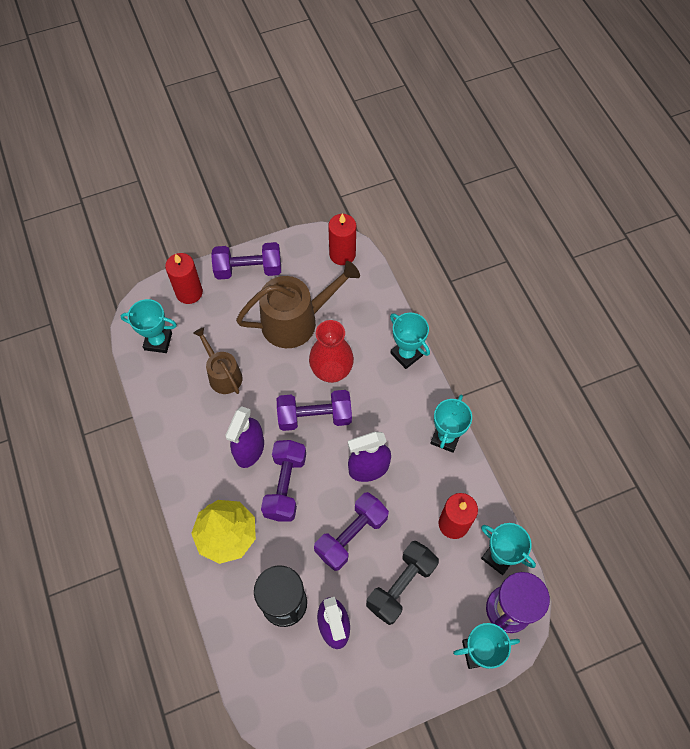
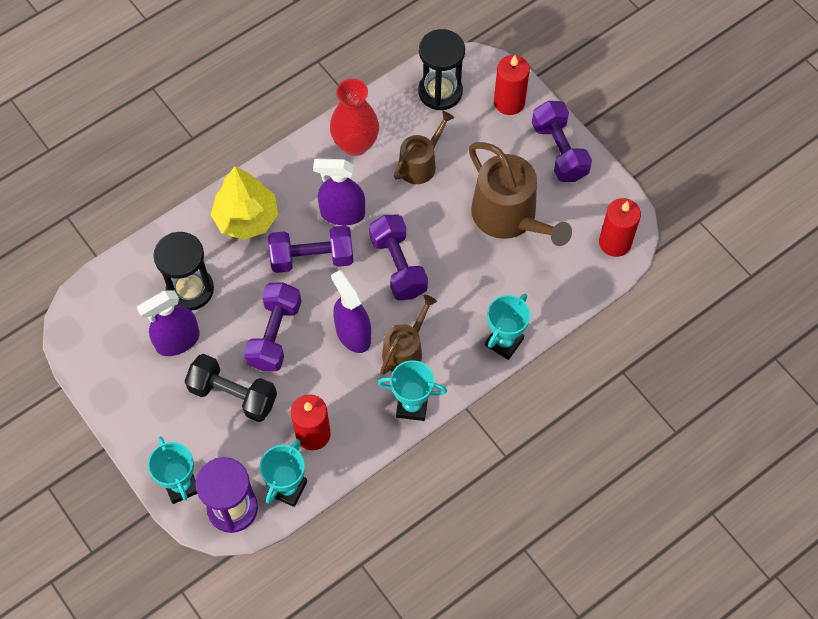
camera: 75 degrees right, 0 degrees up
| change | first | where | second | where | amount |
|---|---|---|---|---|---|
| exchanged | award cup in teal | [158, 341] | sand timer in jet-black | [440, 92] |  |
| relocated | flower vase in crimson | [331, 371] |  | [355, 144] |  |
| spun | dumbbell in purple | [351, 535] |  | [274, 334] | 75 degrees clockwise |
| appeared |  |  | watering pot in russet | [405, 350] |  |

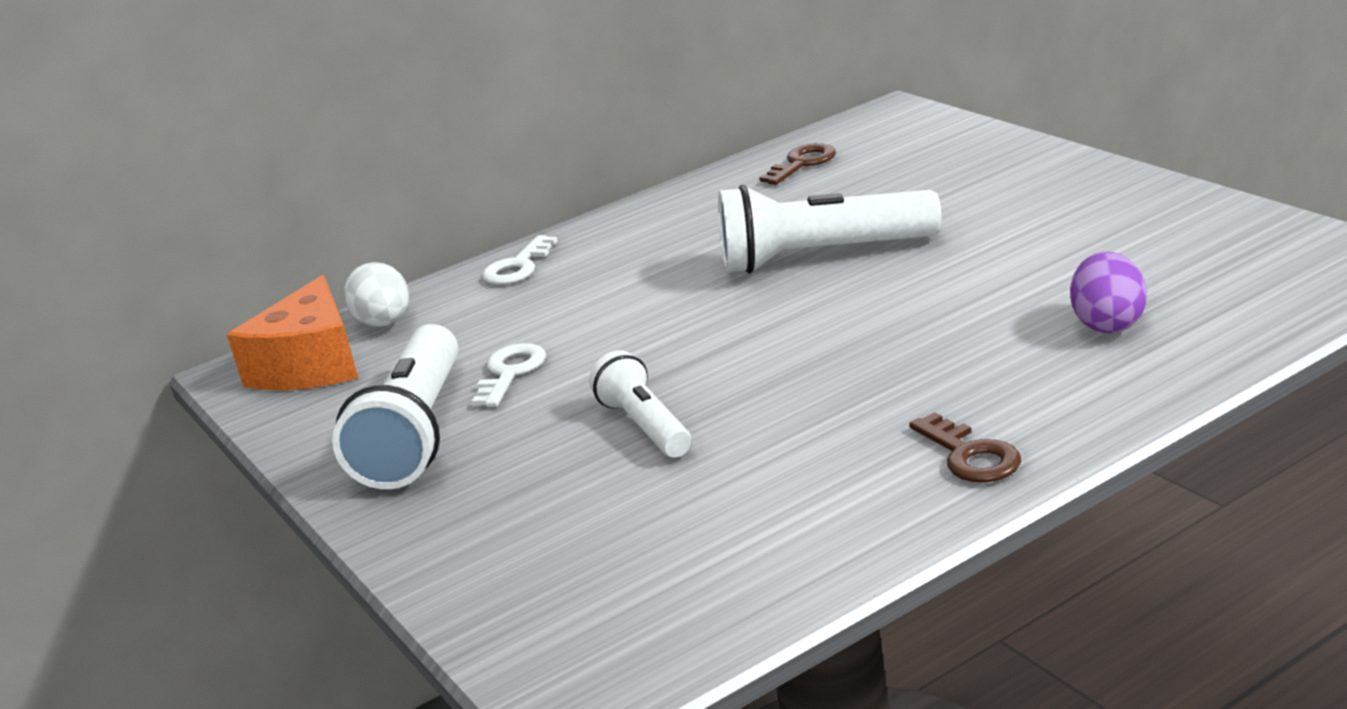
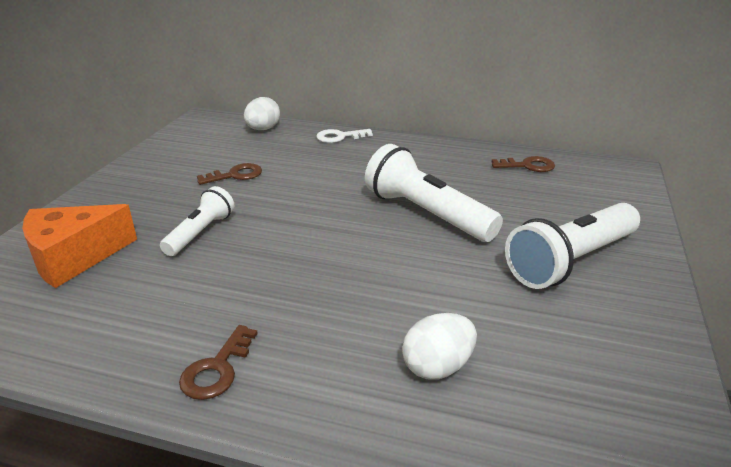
camera: 45 degrees right, 5 degrees up
| change | first | where | second | where | amount |
|---|---|---|---|---|---|
| relocated | piece of cheese in orange | [311, 365] |  | [74, 257] |  |
| relocated | torch in pure white | [416, 434] |  | [571, 261] |  |
| colour | latchkey in pure white | [510, 372] | latchkey in russet | [235, 175] |  |
| colour | toy egg in purple | [1108, 324] | toy egg in pure white | [437, 367] |  |

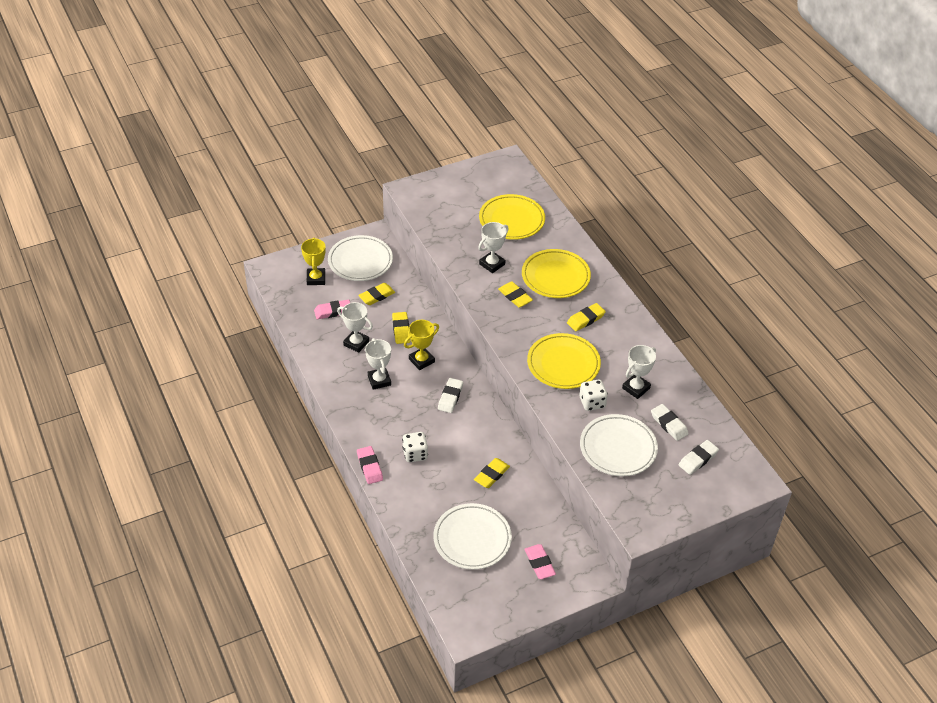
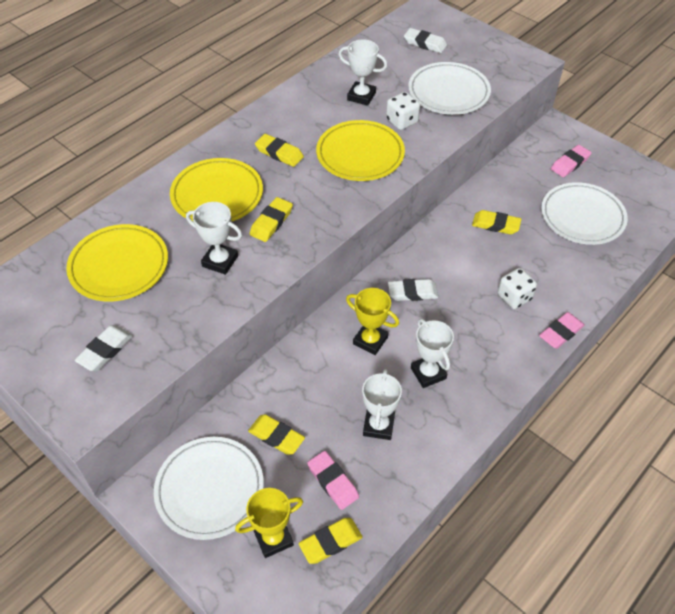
camera: 110 degrees left, 5 degrees up
| change | first | where | second | where | amount |
|---|---|---|---|---|---|
| spun | award cup in pure white | [379, 380] |  | [428, 373] | 75 degrees counterclockwise |
| relocated | pencil eraser in bright yellow | [401, 330] |  | [330, 542] |  |
| relocated | pencil eraser in pure white | [669, 424] |  | [105, 350] |  |

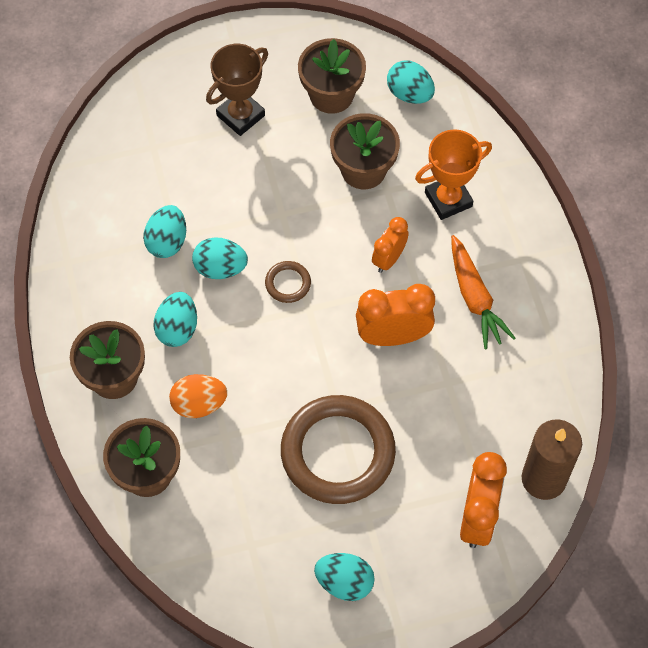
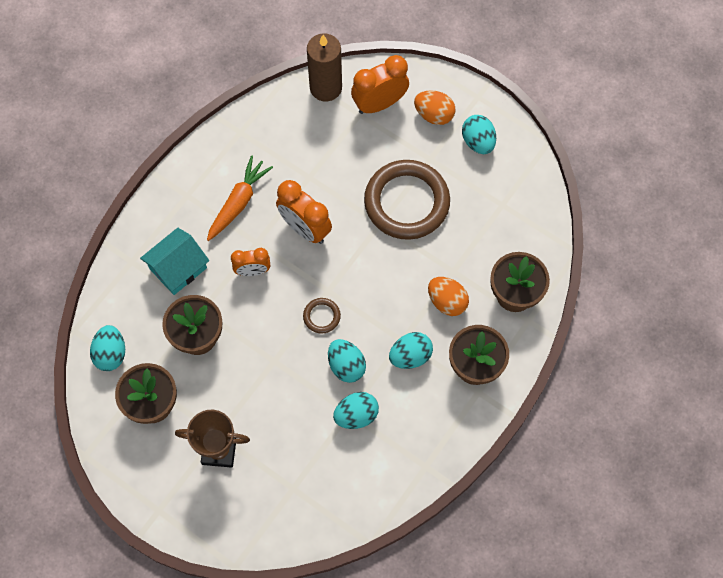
camera: 130 degrees left, 5 degrees up
| change | first | where | second | where | amount |
|---|---|---|---|---|---|
| exchanged | award cup in orange | [448, 199] | toy house in teal | [178, 268] |  |
| appeared |  |  | toy egg in orange | [434, 115] |  |

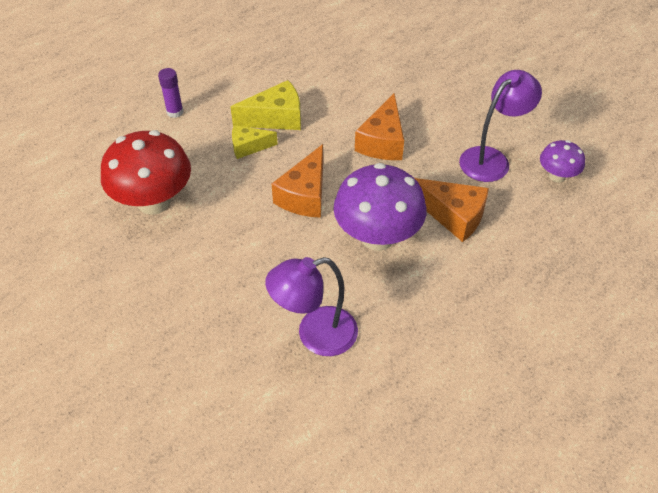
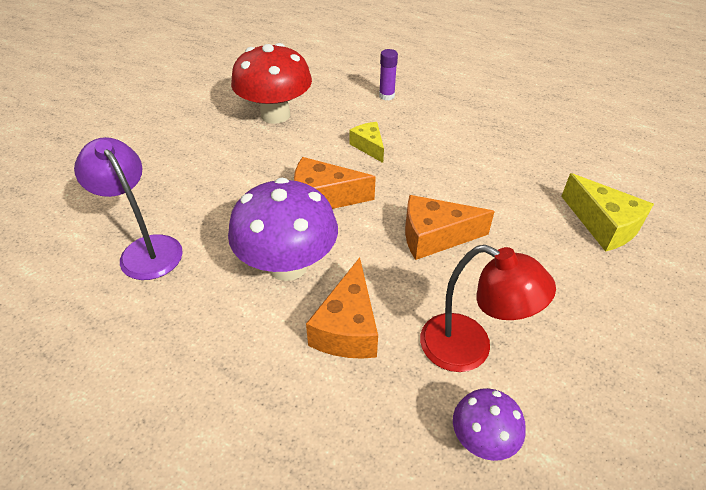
camera: 70 degrees right, 5 degrees down
| change | first | where | second | where | amount |
|---|---|---|---|---|---|
| relocated | piece of cheese in bright yellow | [276, 118] |  | [603, 225] |  |
| colour | desk lamp in purple | [491, 159] | desk lamp in crimson | [469, 349] |  |

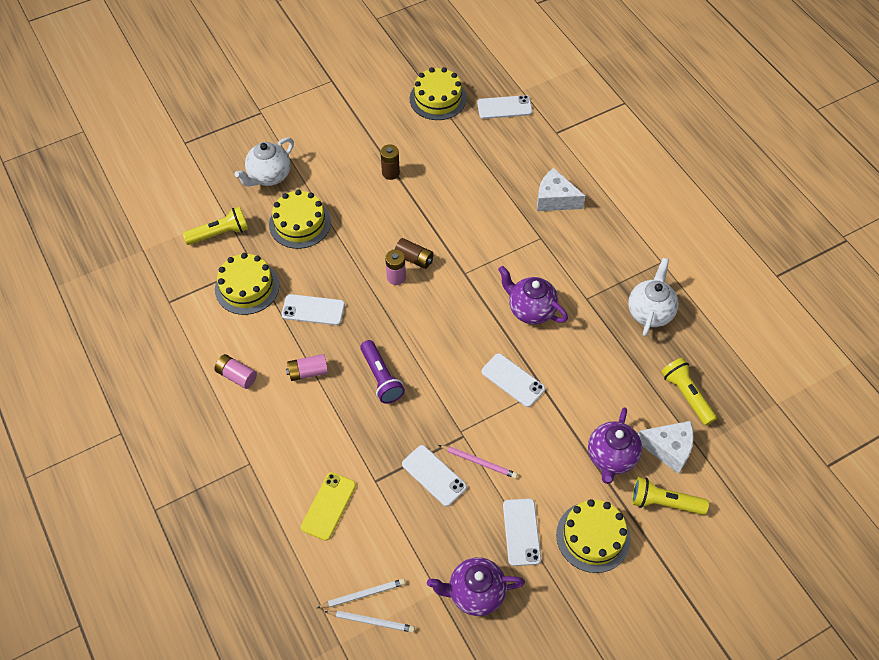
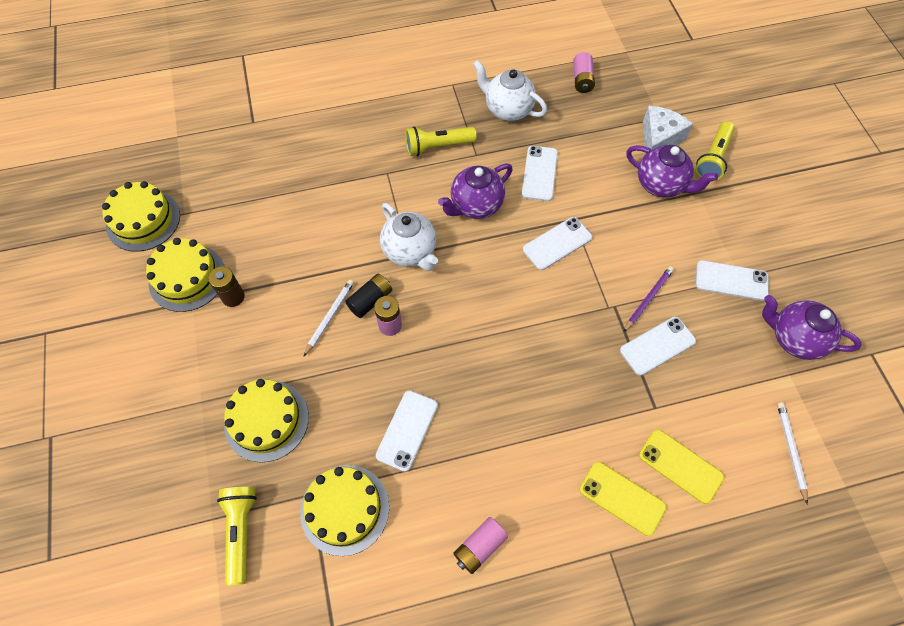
camera: 75 degrees left, 5 degrees up
| change | first | where | second | where | amount |
|---|---|---|---|---|---|
| relocated | china teapot in pure white | [269, 176] |  | [410, 252] |  |
| relocated | battery in pink | [308, 372] |  | [582, 80] |  |
| relocated | wooden pencil in pure white | [371, 621] |  | [330, 317] |  |
| missing | torch in purple | [381, 377] |  |  |  |
| colour | battery in russet | [414, 259] | battery in jet-black | [370, 300] |  |
| spun | china teapot in purple | [475, 593] |  | [794, 338] | 105 degrees clockwise |
| colour | wooden pencil in pink | [478, 462] | wooden pencil in purple | [648, 299] |  |
| relocated | phone in pure white | [504, 107] |  | [539, 173] |  |
| missing | piece of cheese in pure white | [555, 199] |  |  |  |
| relocated | layer cake in bright yellow | [593, 536] |  | [187, 278] |  |
| relocated | torch in bright yellow | [686, 395] |  | [438, 146] |  |
| appeared |  |  | phone in bright yellow | [622, 498] |  |

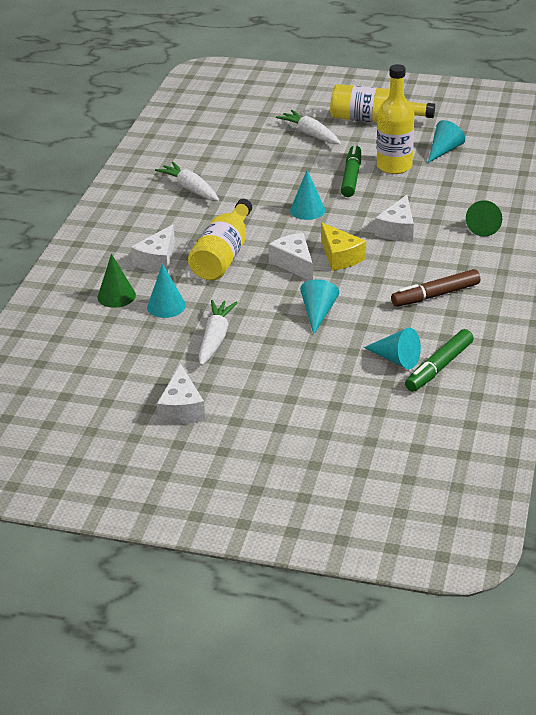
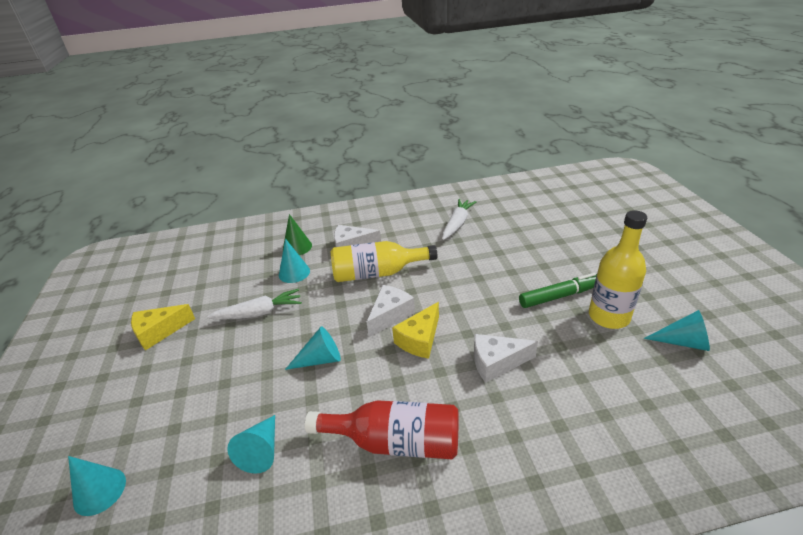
camera: 65 degrees right, 0 degrees up
| change | first | where | second | where | amount |
|---|---|---|---|---|---|
| colour | piece of cheese in pure white | [182, 409] | piece of cheese in bright yellow | [159, 332] |  |
| missing | root vegetable in pure white | [310, 134] |  |  |  |
| relocated | solid cone in teal | [307, 210] |  | [99, 491] |  |
| missing | flask in bright yellow | [374, 120] |  |  |  |
| exchanged | felt pen in russet | [435, 295] | flask in crimson | [395, 442] |  |
| missing | felt pen in emerald | [439, 367] |  |  |  |
| missing | solid cone in emerald | [484, 226] |  |  |  |

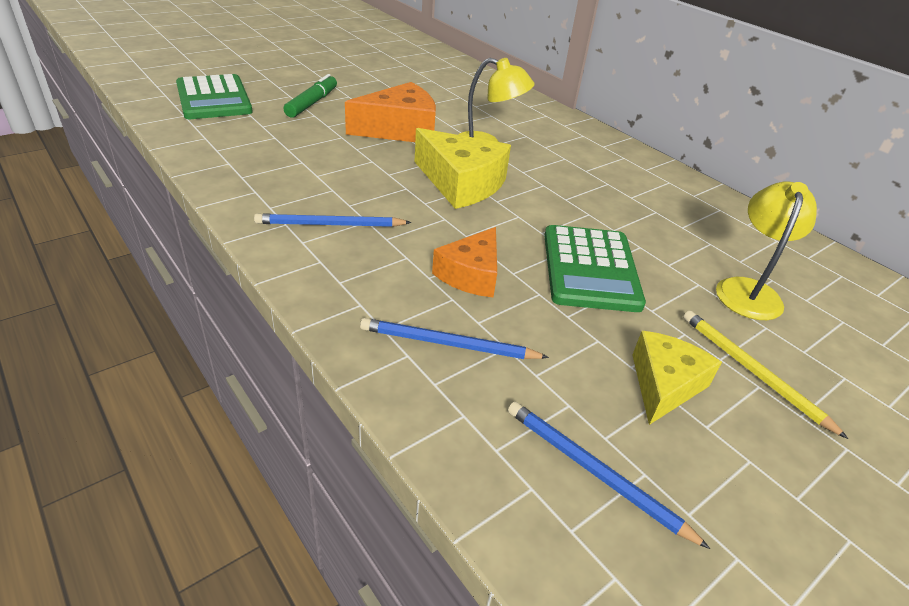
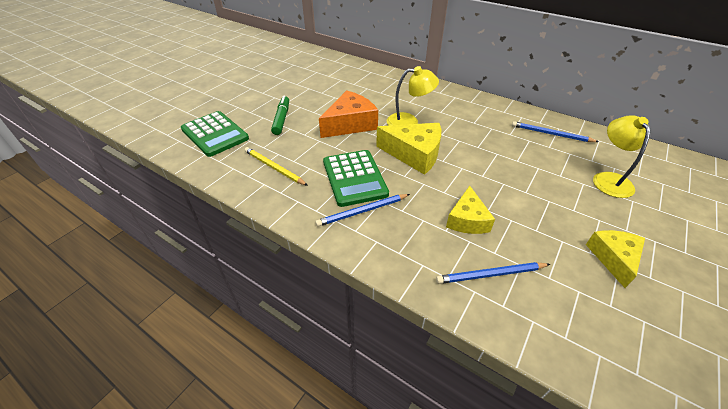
camera: 15 degrees left, 5 degrees up
| change | first | where | second | where | amount |
|---|---|---|---|---|---|
| colour | piece of cheese in orange | [471, 274] | piece of cheese in bright yellow | [467, 220] |  |
| relocated | wooden pencil in cobalt | [594, 472] |  | [551, 134] |  |
| relocated | pocket calculator in emerald | [590, 269] |  | [354, 178] |  |
| relocated | wooden pencil in bright yellow | [752, 371] |  | [274, 167] |  |

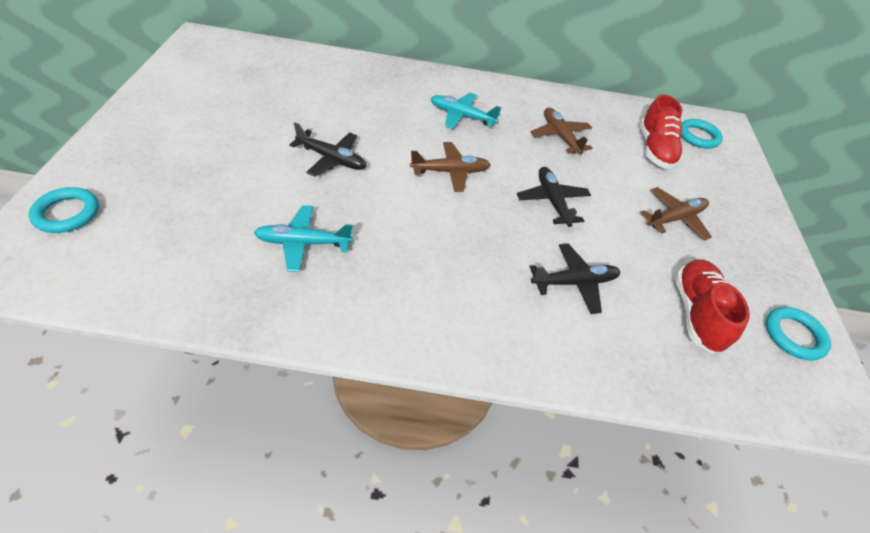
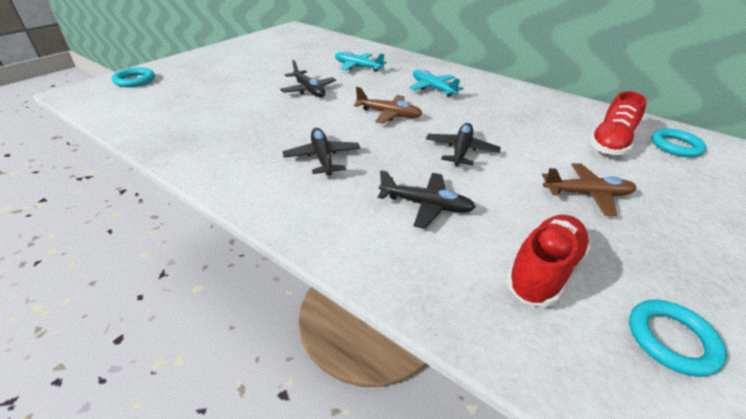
camera: 35 degrees right, 10 degrees down
| change | first | where | second | where | amount |
|---|---|---|---|---|---|
| relocated | plane in teal | [303, 243] |  | [357, 67] |  |
| missing | plane in russet | [560, 136] |  |  |  |
| appeared |  |  | plane in jet-black | [322, 157] |  |

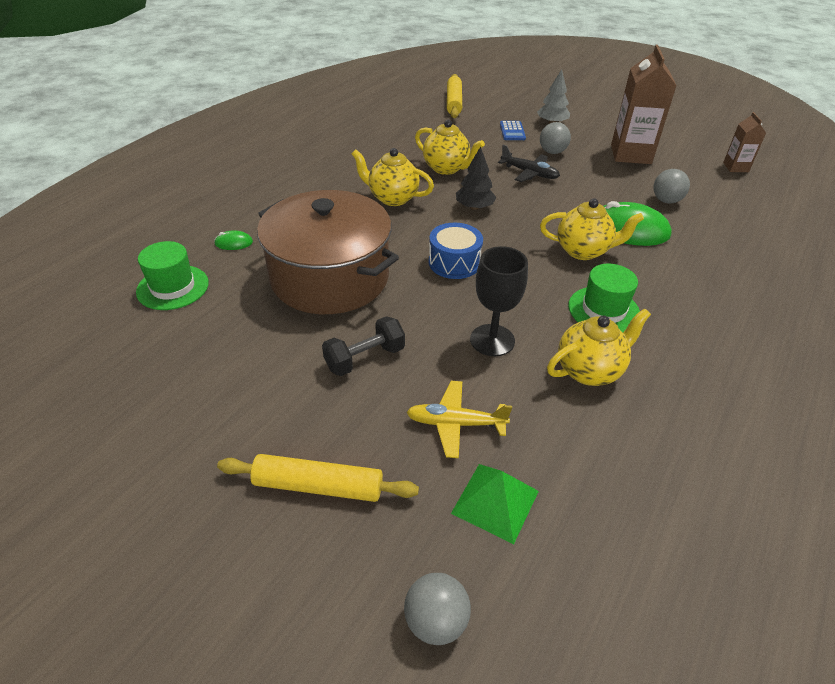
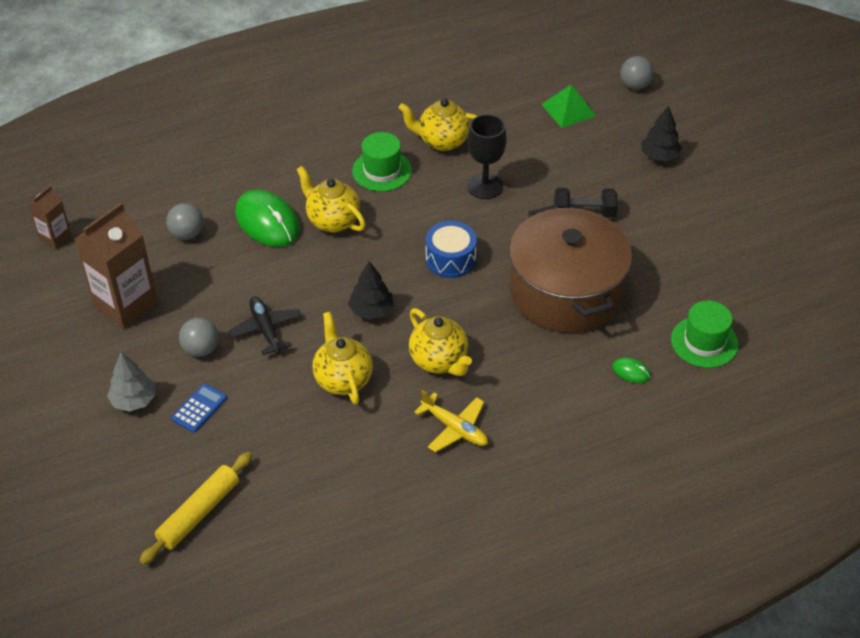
camera: 145 degrees left, 5 degrees up
| change | first | where | second | where | amount |
|---|---|---|---|---|---|
| exchanged | dough roller in bright yellow | [318, 486] | toy tree in jet-black | [659, 156] |  |
| relocated | plane in bright yellow | [455, 423] |  | [455, 428] |  |

